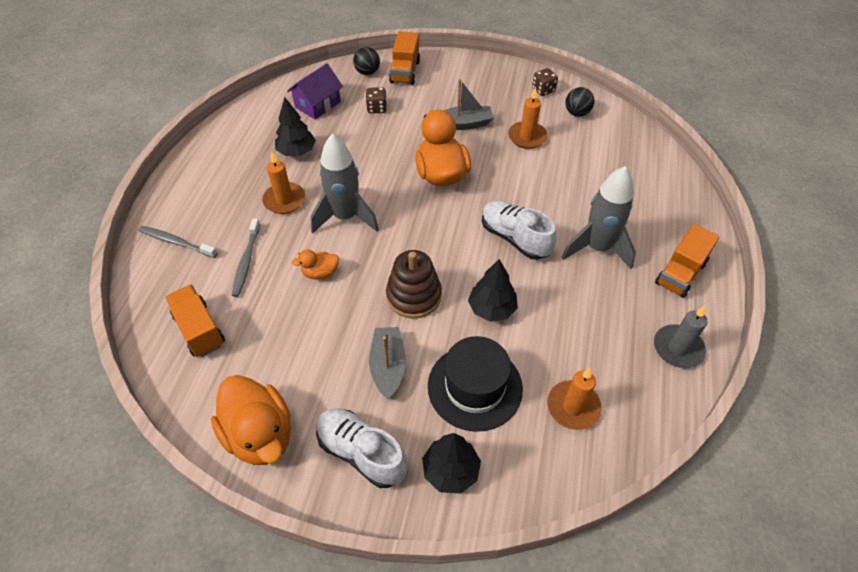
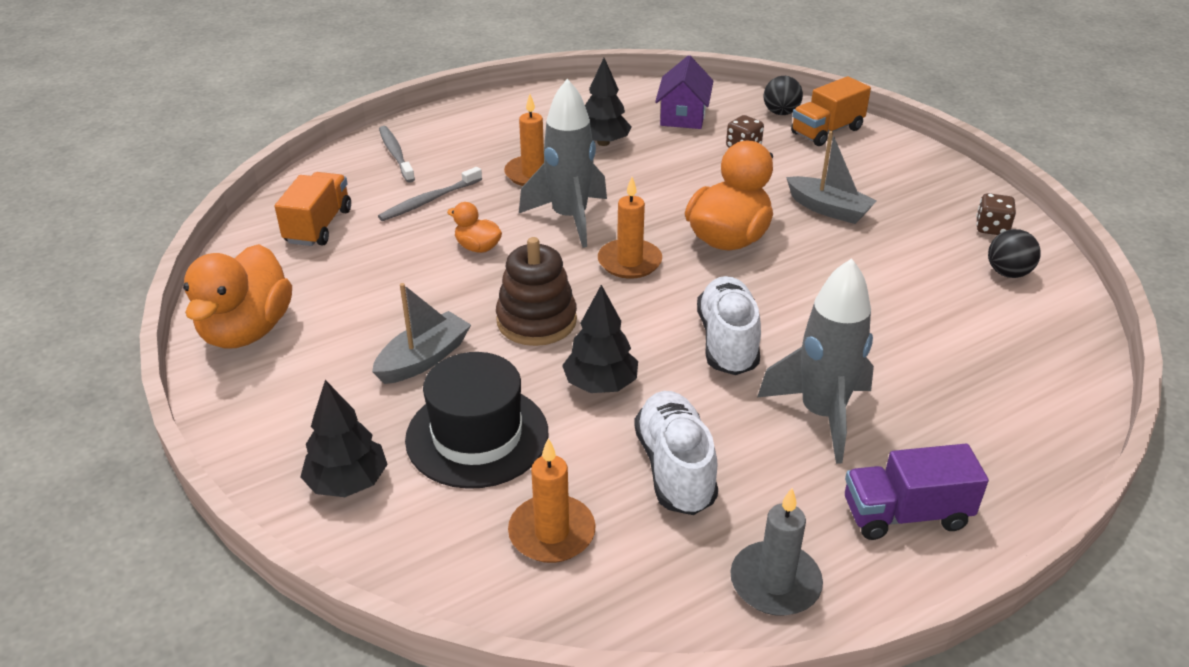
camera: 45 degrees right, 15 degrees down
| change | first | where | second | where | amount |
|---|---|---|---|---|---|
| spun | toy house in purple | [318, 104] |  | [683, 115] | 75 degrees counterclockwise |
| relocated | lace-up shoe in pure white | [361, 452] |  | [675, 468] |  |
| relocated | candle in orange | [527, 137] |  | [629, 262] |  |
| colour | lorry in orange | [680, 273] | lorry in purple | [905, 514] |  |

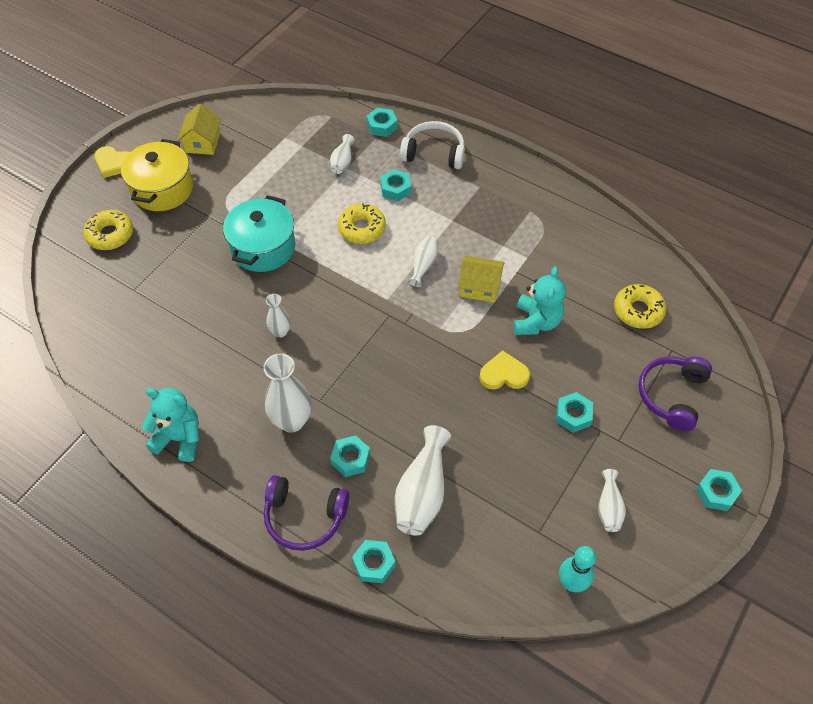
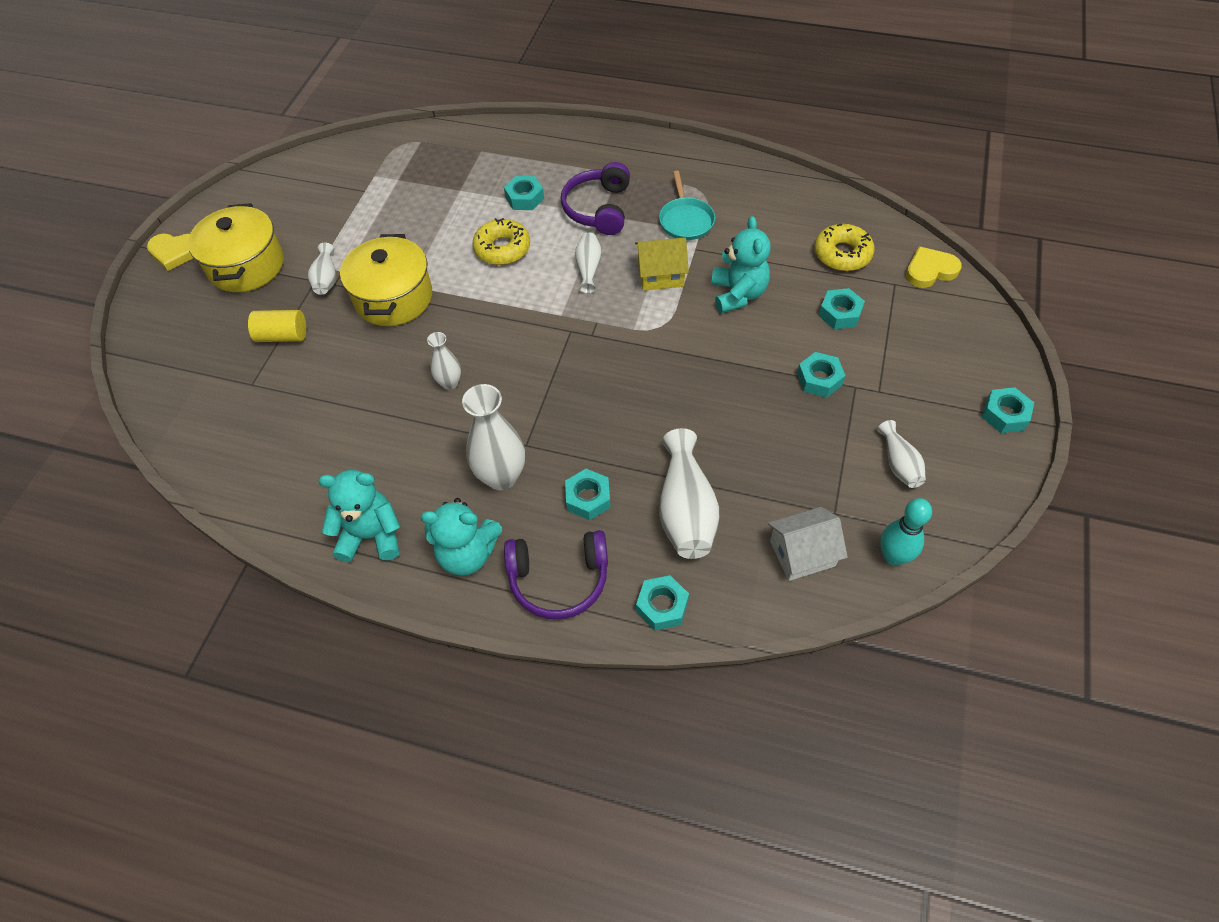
camera: 15 degrees left, 0 degrees up
| change | first | where | second | where | amount |
|---|---|---|---|---|---|
| missing | glazed donut in bright yellow | [110, 235] |  |  |  |
| missing | toy house in bright yellow | [203, 142] |  |  |  |
| colour | stockpot in teal | [263, 247] | stockpot in bright yellow | [393, 298] |  |
| relocated | flower vase in pure white | [342, 162] |  | [326, 279] |  |
| relocated | hexagon nut in teal | [382, 126] |  | [840, 313] |  |
| missing | over-ear headphones in pure white | [434, 153] |  |  |  |
| relocated | heart in bright yellow | [503, 374] |  | [930, 270] |  |
| relocated | over-ear headphones in purple | [672, 395] |  | [598, 209] |  |
| appeared |  |  | cylinder in bright yellow | [282, 336] |  |
| appeared |  |  | stuffed bear in teal | [467, 554] |  |
| appeared |  |  | frying pan in teal | [686, 220] |  |
| appeared |  |  | toy house in pure white | [802, 553] |  |

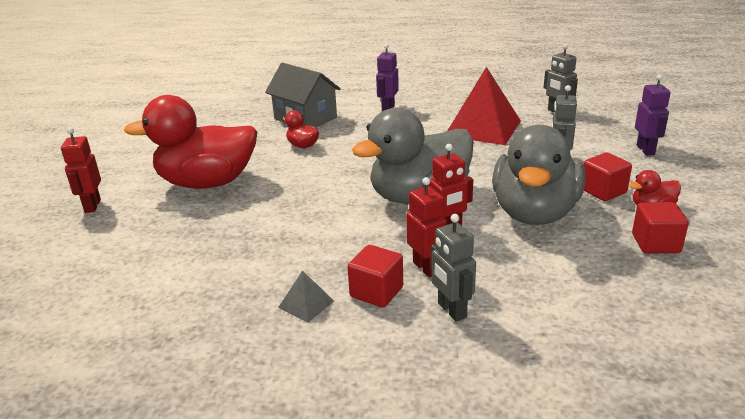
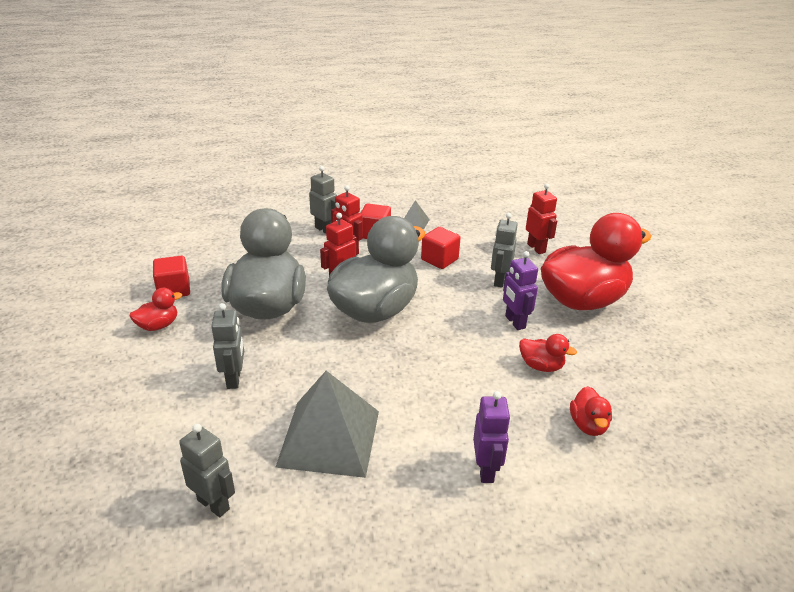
camera: 160 degrees right, 5 degrees up
| change | first | where | second | where | amount |
|---|---|---|---|---|---|
| relocated | robot in crimson | [92, 206] |  | [536, 248] |  |
| exchanged | toy house in gray | [305, 118] | rubber duck in crimson | [588, 425] |  |
| colour | pyramid in crimson | [483, 128] | pyramid in gray | [329, 438] |  |
| relocated | block in crimson | [603, 191] |  | [439, 259] |  |
| relocated | robot in purple | [645, 150] |  | [514, 322] |  |
| appeared |  |  | robot in gray | [499, 280] |  |

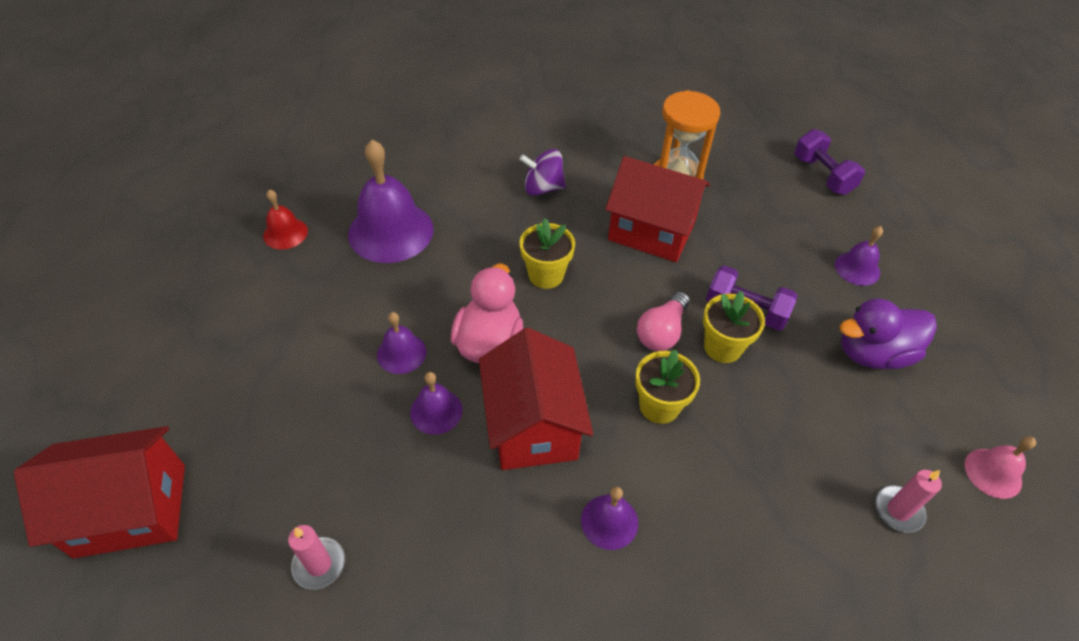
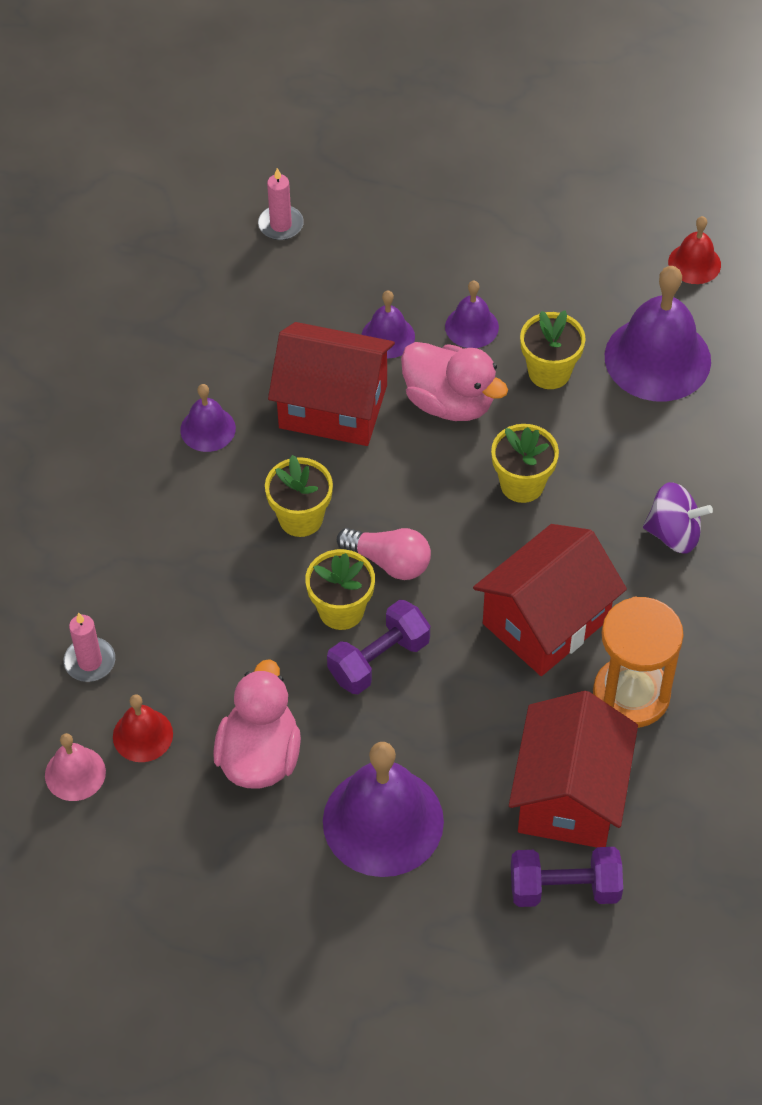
camera: 115 degrees right, 5 degrees up
| change | first | where | second | where | amount |
|---|---|---|---|---|---|
| relocated | toy house in crimson | [131, 509] |  | [569, 795] |  |
| spun | toy top in purple | [543, 188] |  | [673, 533] | 75 degrees clockwise |
| spun | lightbulb in pink | [661, 332] |  | [389, 562] | 150 degrees clockwise |
| size | bell in purple | [857, 268] |  | [383, 821] | x1.96 |
| colour | rubber duck in purple | [873, 353] | rubber duck in pink | [260, 756] |  |
| appeared |  |  | bell in crimson | [142, 735] |  |
| appeared |  |  | plant pot in bright yellow | [549, 372] |  |

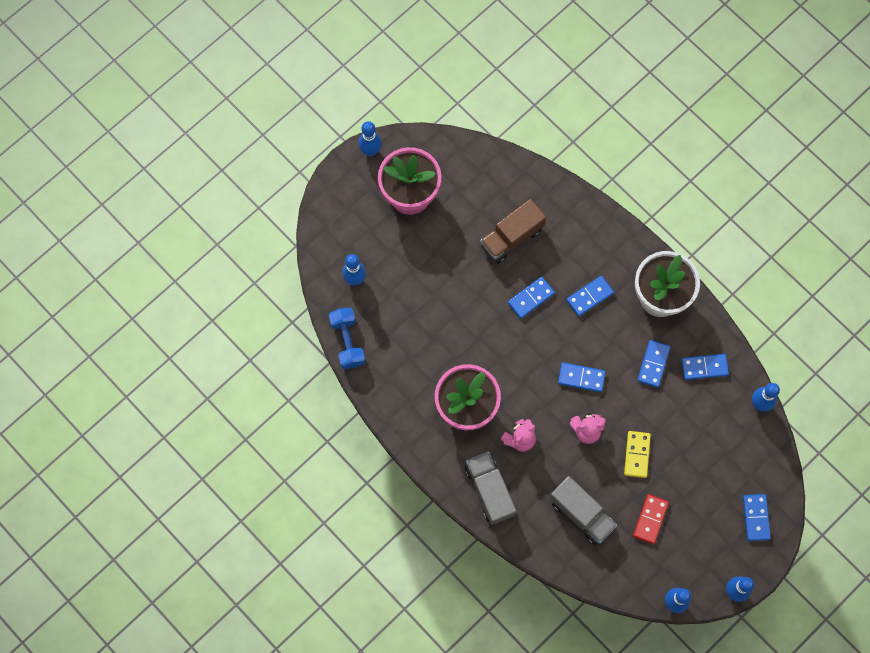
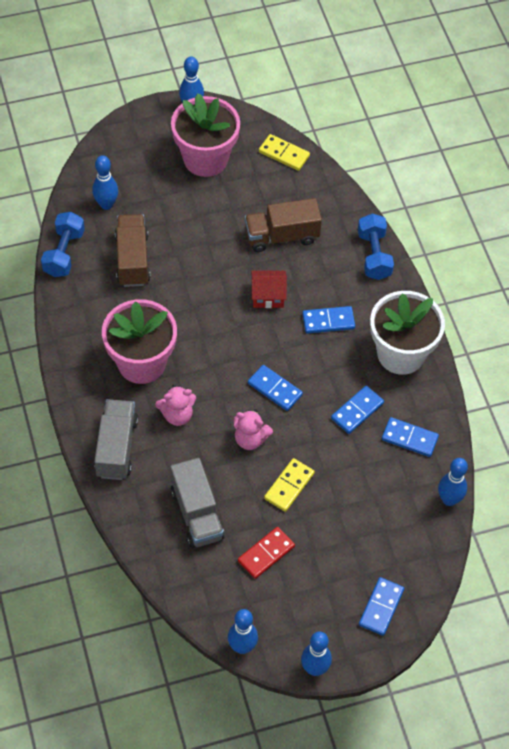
camera: 25 degrees right, 15 degrees down
| change | first | where | second | where | amount |
|---|---|---|---|---|---|
| exchanged | domino piece in cobalt | [531, 298] | toy house in crimson | [268, 296] |  |
| appeared |  |  | lorry in russet | [132, 259] |  |
| appeared |  |  | domino piece in bright yellow | [284, 154] |  |
| appeared |  |  | dumbbell in cobalt | [374, 255] |  |

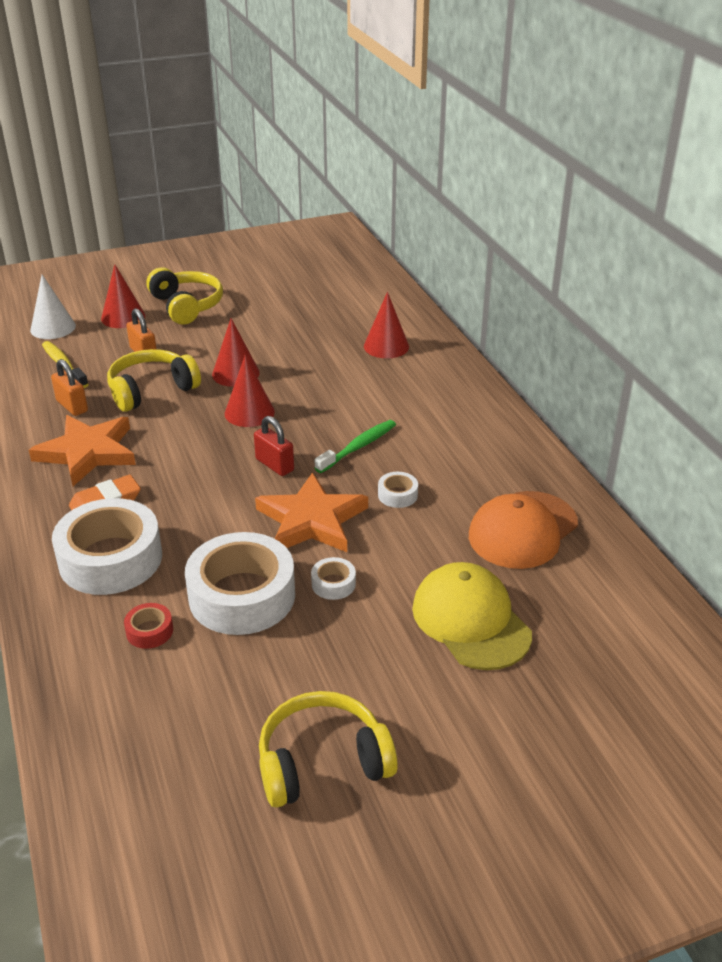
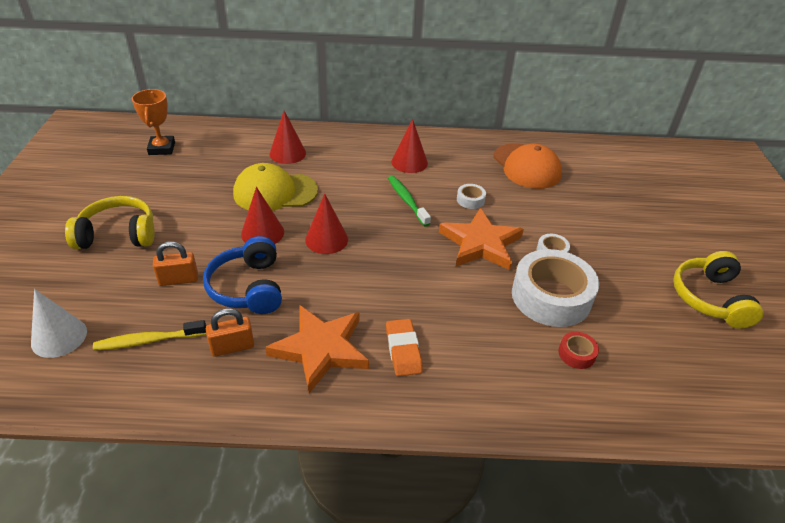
camera: 70 degrees left, 5 degrees up
| change | first | where | second | where | amount |
|---|---|---|---|---|---|
| missing | tape in pure white | [110, 559] |  |  |  |
| relocated | solid cone in crimson | [123, 317] |  | [409, 162] |  |
| colour | over-ear headphones in bright yellow | [151, 390] | over-ear headphones in cobalt | [248, 287] |  |
| missing | padlock in crimson | [274, 465] |  |  |  |
| relocated | cap in bright yellow | [471, 620] |  | [275, 192] |  |
| appeared |  |  | award cup in orange | [162, 148] |  |

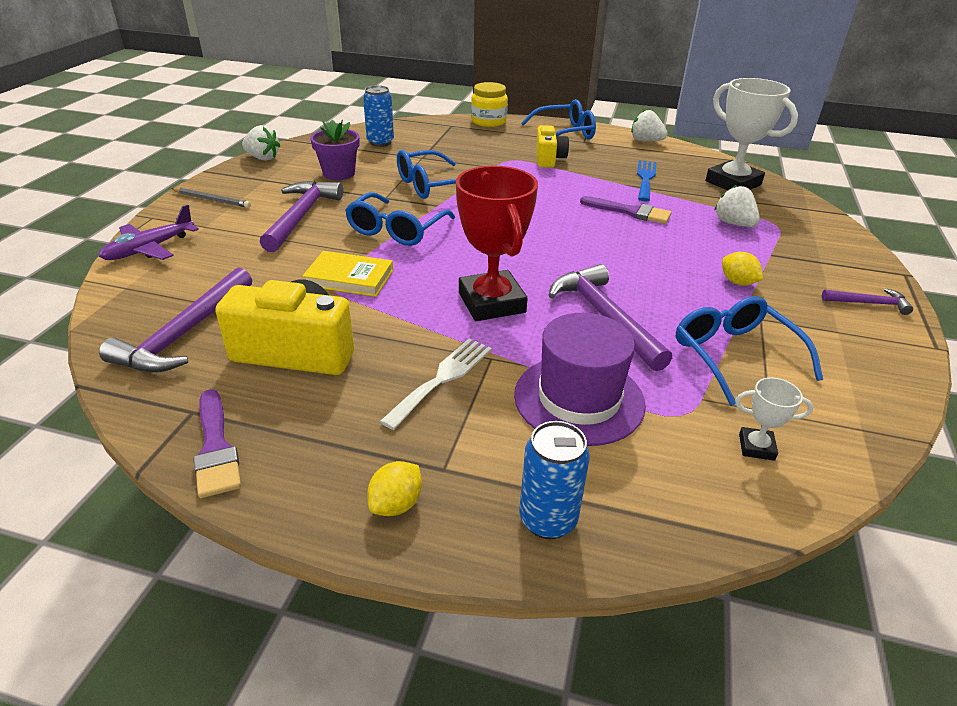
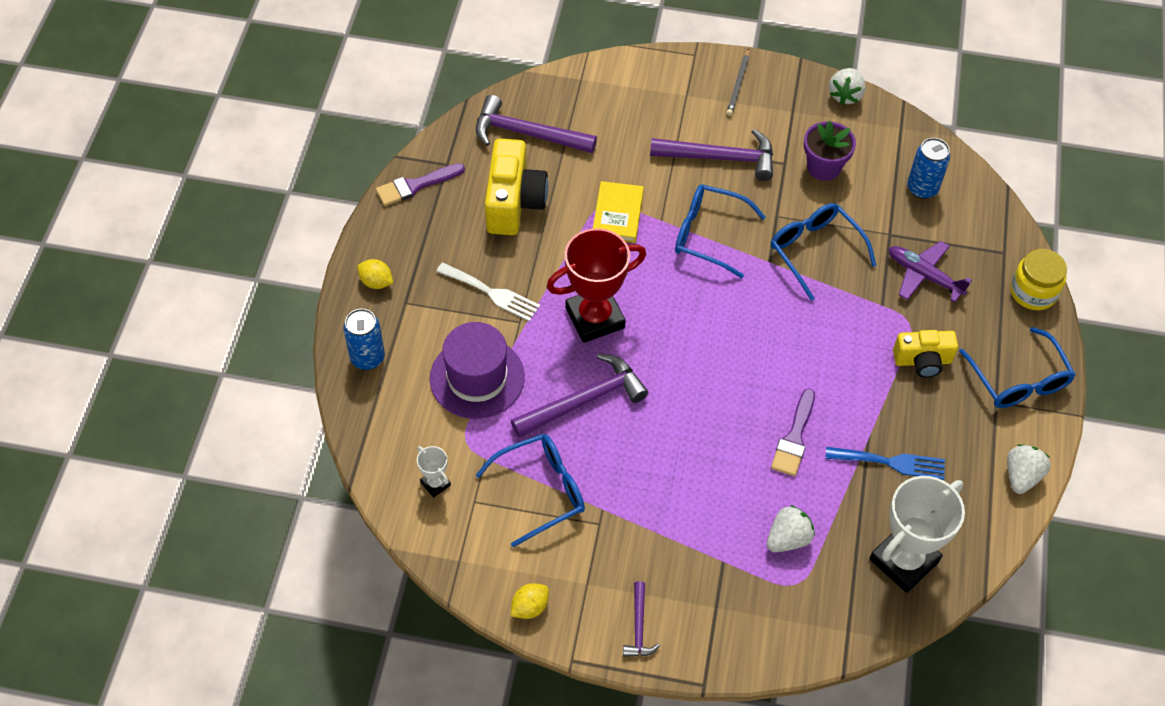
camera: 85 degrees right, 20 degrees up
| change | first | where | second | where | amount |
|---|---|---|---|---|---|
| relocated | plane in purple | [149, 249] |  | [924, 275] |  |
| relocated | lemon in bright yellow | [737, 282] |  | [530, 607] |  |
| spun | award cup in pure white | [756, 447] |  | [435, 484] | 45 degrees counterclockwise |

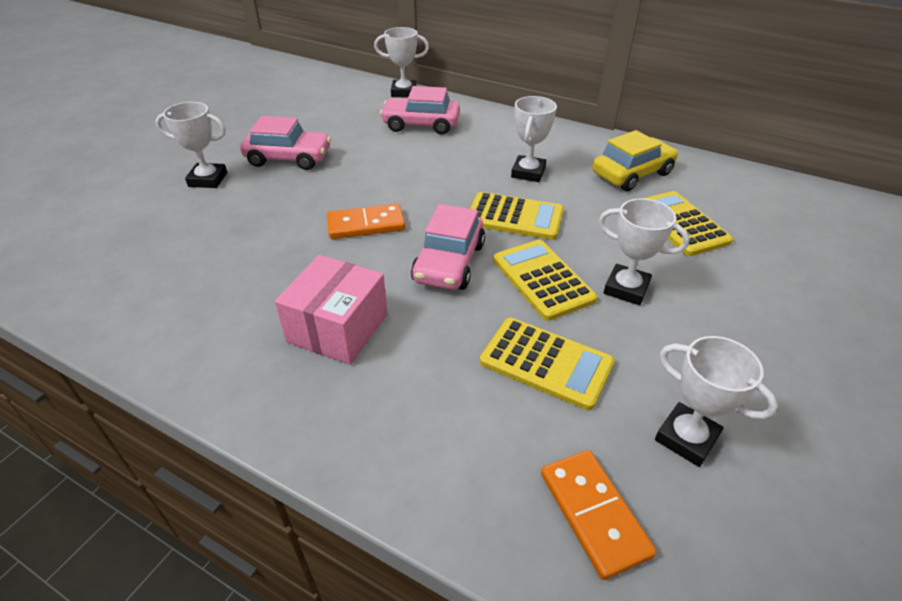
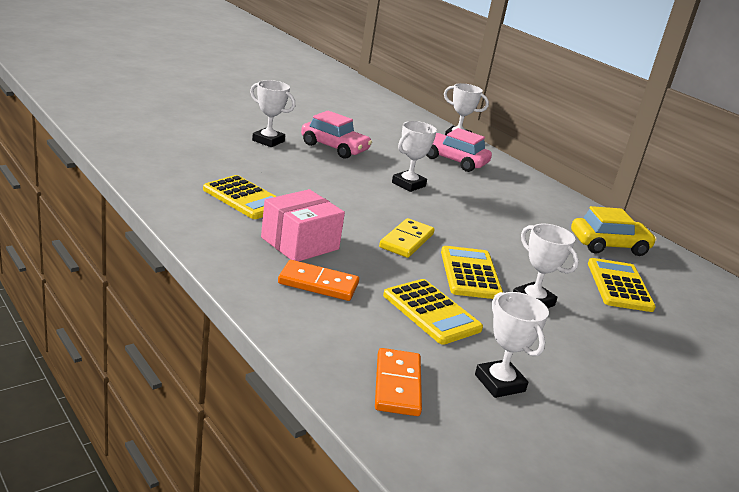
camera: 20 degrees right, 15 degrees down
| change | first | where | second | where | amount |
|---|---|---|---|---|---|
| relocated | domino piece in orange | [366, 224] |  | [318, 283] |  |
| exchanged | automobile in pink | [449, 263] | domino piece in bright yellow | [406, 241] |  |
| relocated | pocket calculator in bright yellow | [514, 217] |  | [244, 198] |  |
| relocated | award cup in pure white | [528, 173] |  | [408, 184] |  |

